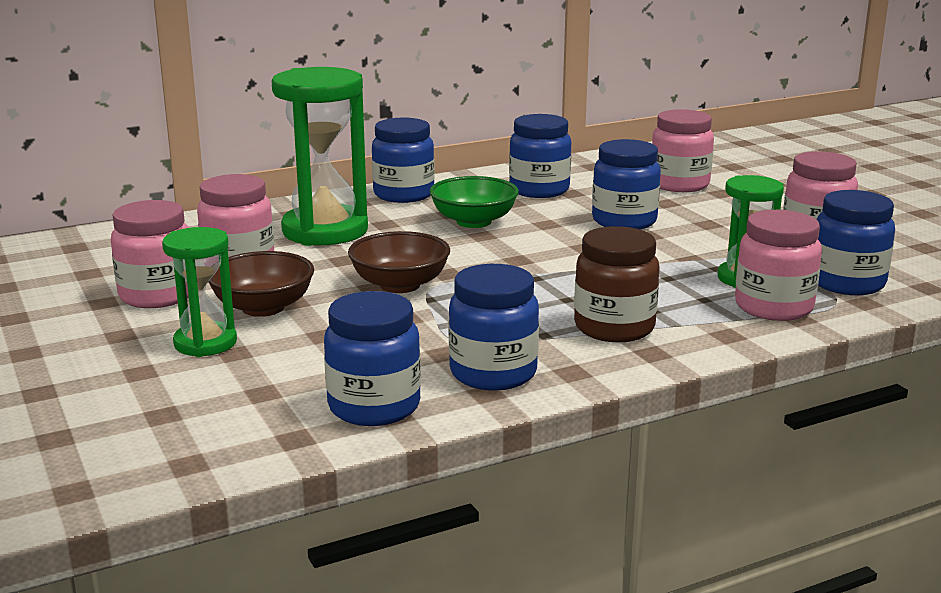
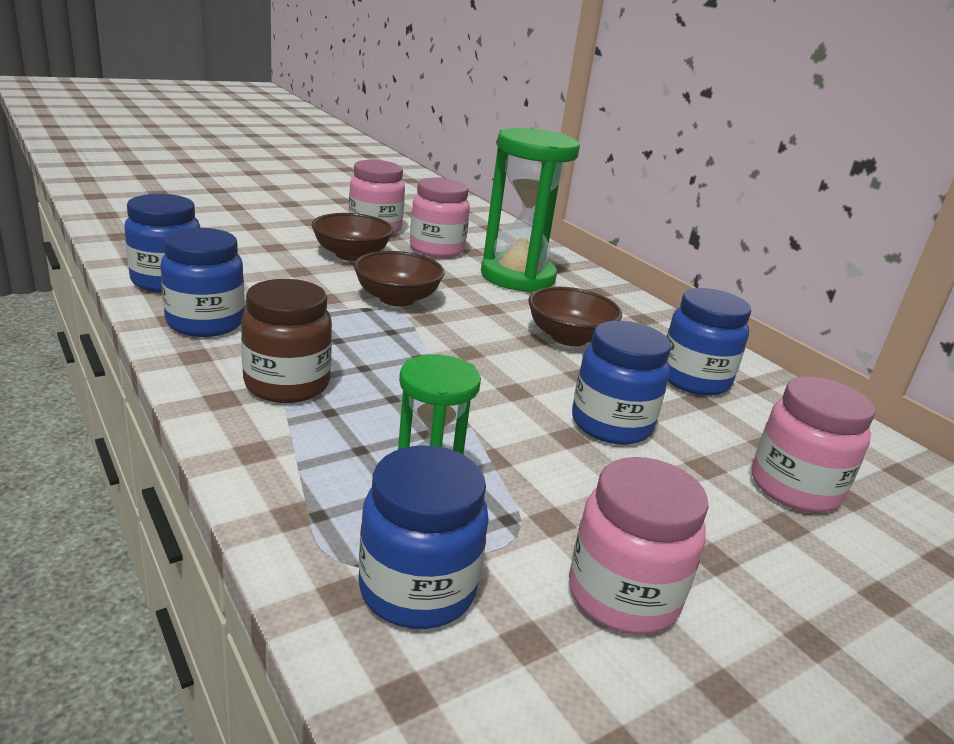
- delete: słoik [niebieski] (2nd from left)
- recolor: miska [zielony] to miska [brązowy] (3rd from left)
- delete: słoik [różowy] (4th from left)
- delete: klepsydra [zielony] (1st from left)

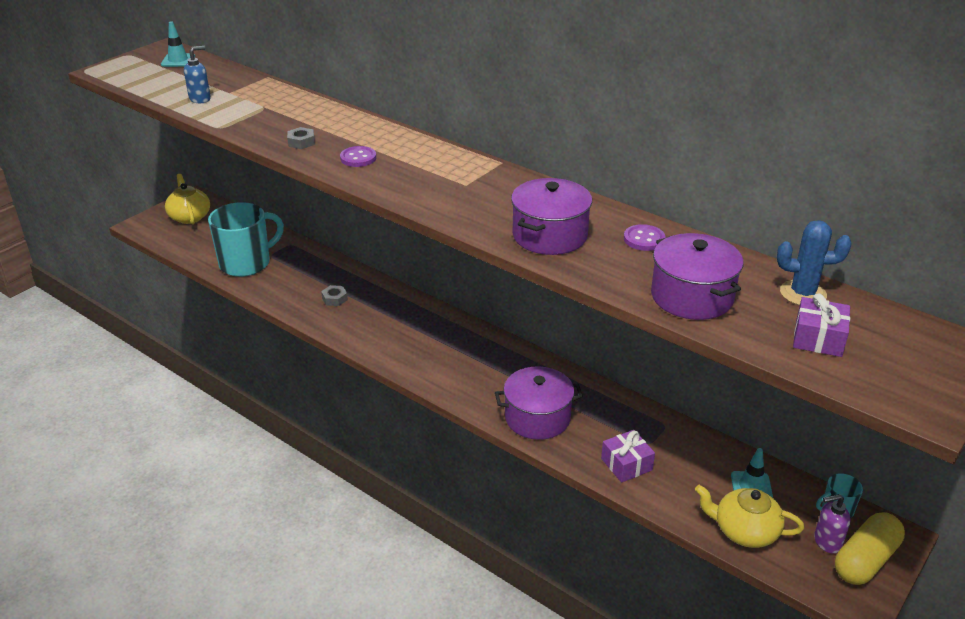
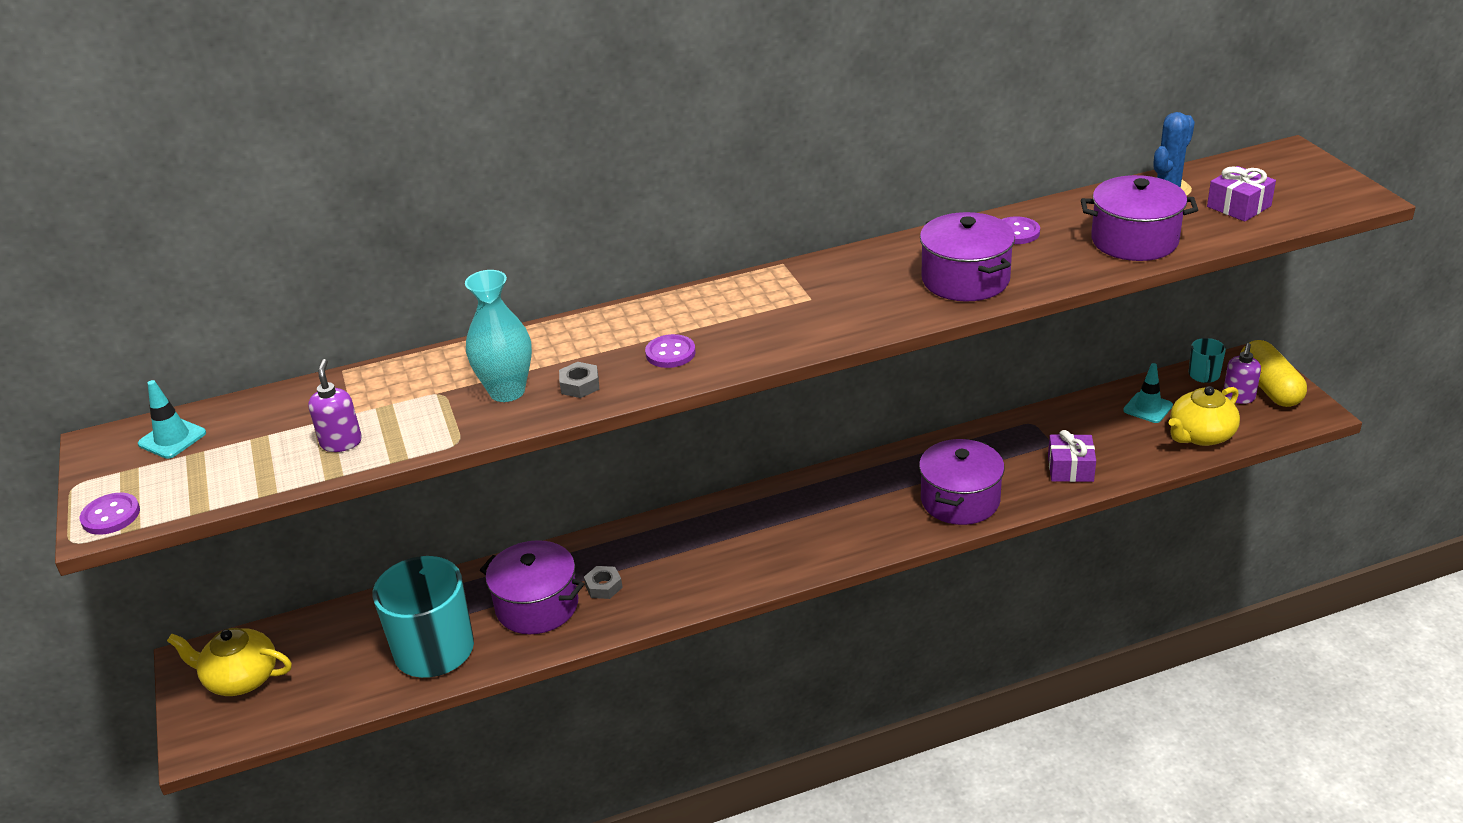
- recolor: dozownik mydła [niebieski] to dozownik mydła [fioletowy] (1st from left)
- insert: wazon [turkusowy]
- insert: guzik [fioletowy] (1st from left)
- insert: garnek [fioletowy] (1st from left)

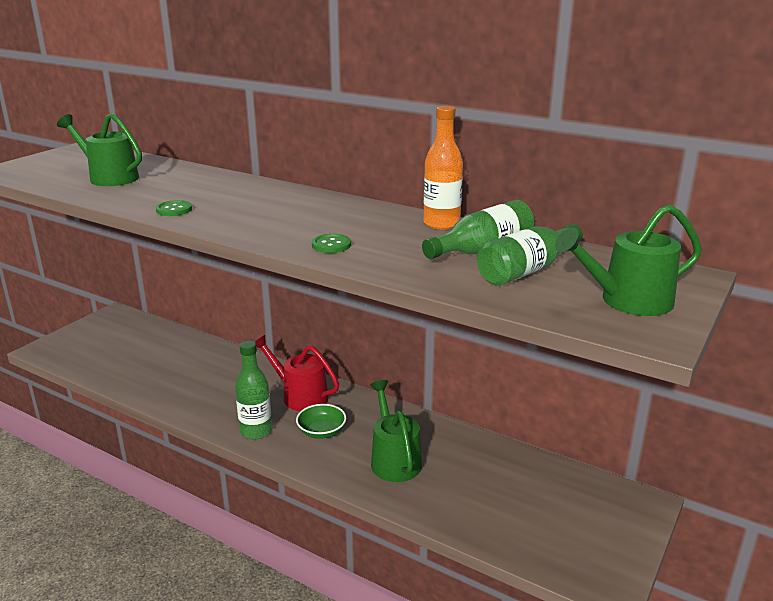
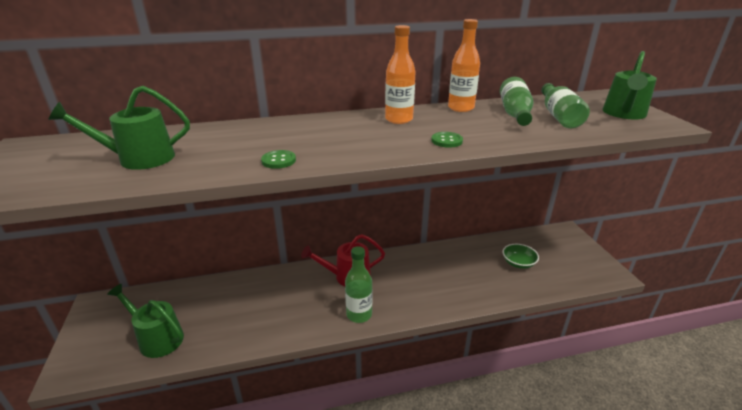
- move: konewka [zielony] (2nd from left)
- move: miska [zielony]
- insert: butelka [pomarańczowy] (1st from left)

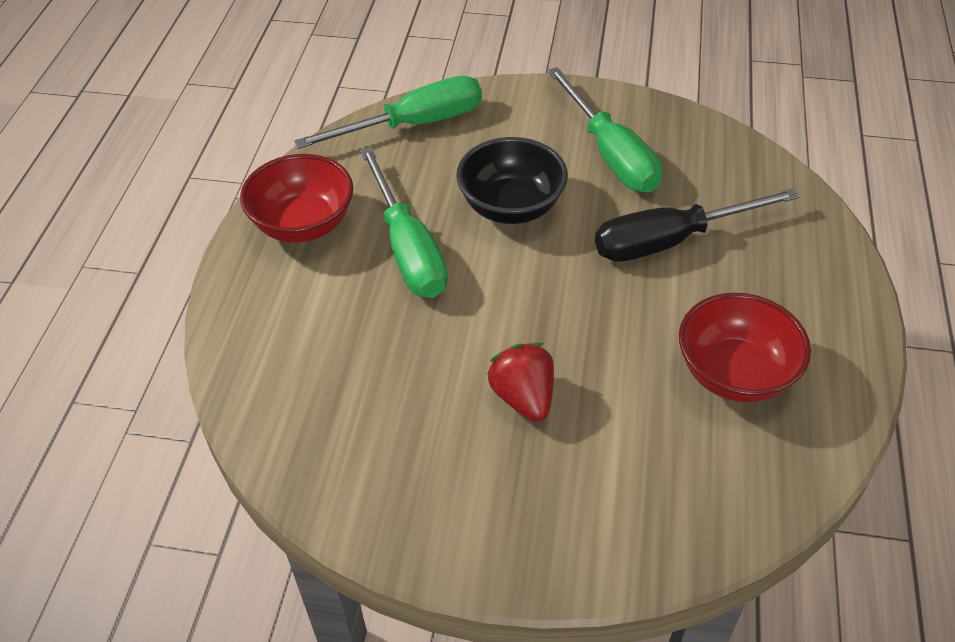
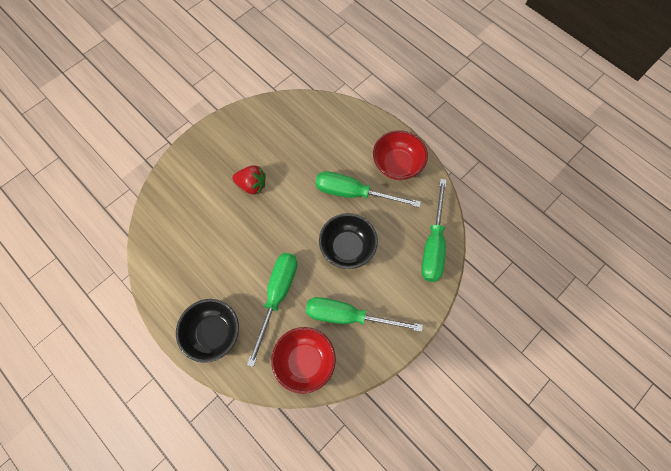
- recolor: śrubokręt [czarny] to śrubokręt [zielony] (1st from left)
- move: miska [czerwony] (2nd from left in the first image) to miska [czerwony] (1st from left)
- insert: miska [czarny] (1st from left)

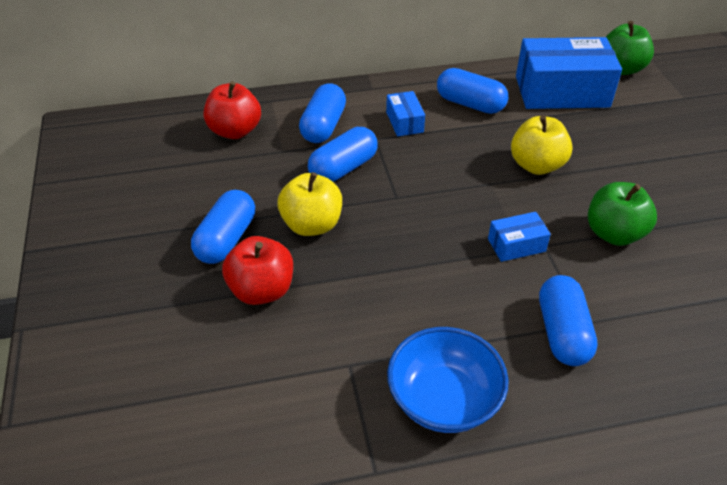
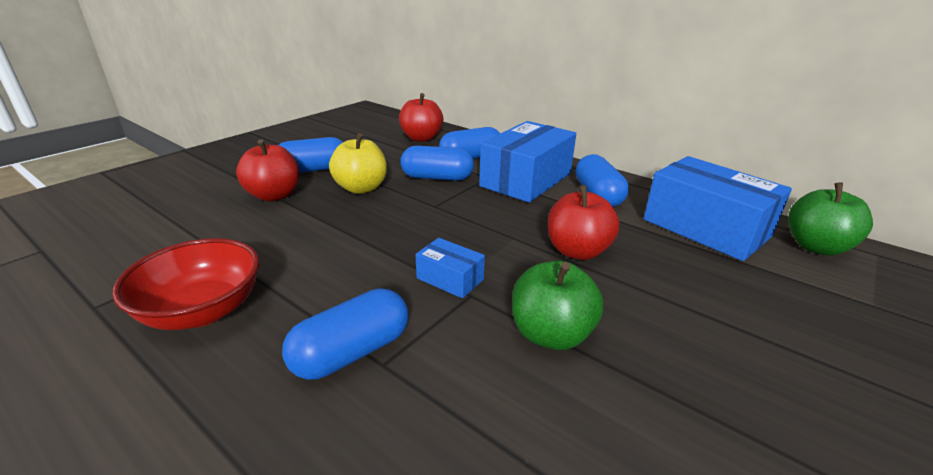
- resize: pudełko [niebieski] (1st from left in the first image) x2.15
- recolor: jabłko [żółty] (2nd from left) to jabłko [czerwony] (3rd from left)
- recolor: miska [niebieski] to miska [czerwony]

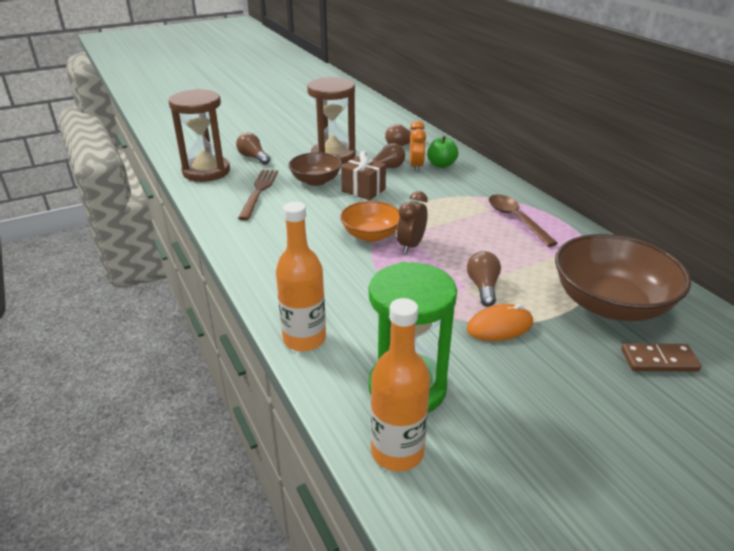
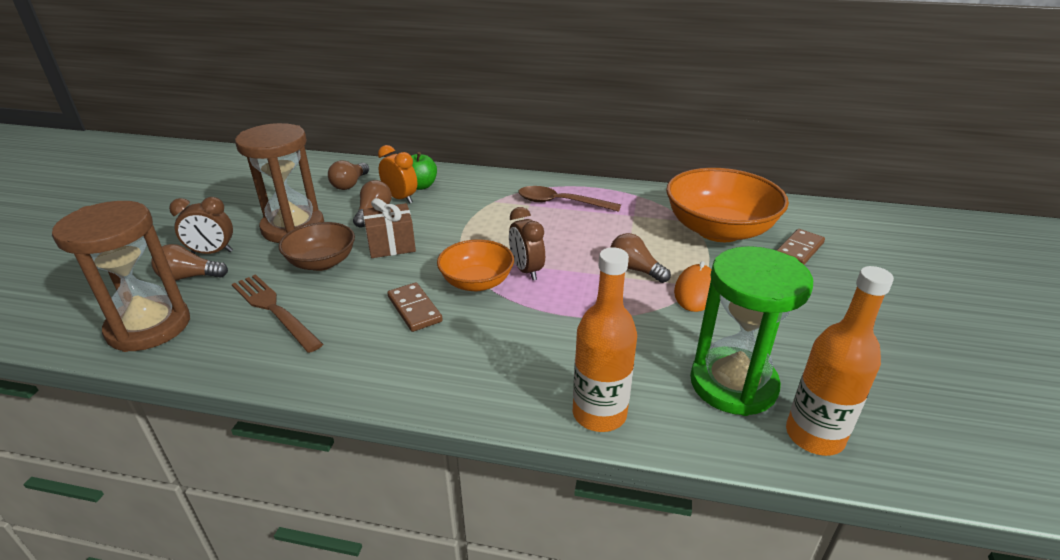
- recolor: miska [brązowy] (2nd from left) to miska [pomarańczowy] (2nd from left)
- insert: budzik [brązowy] (1st from left)
- insert: kostka domina [brązowy] (1st from left)

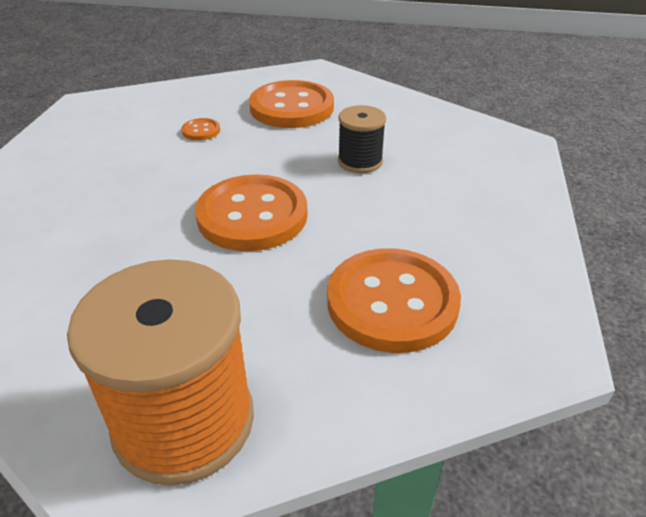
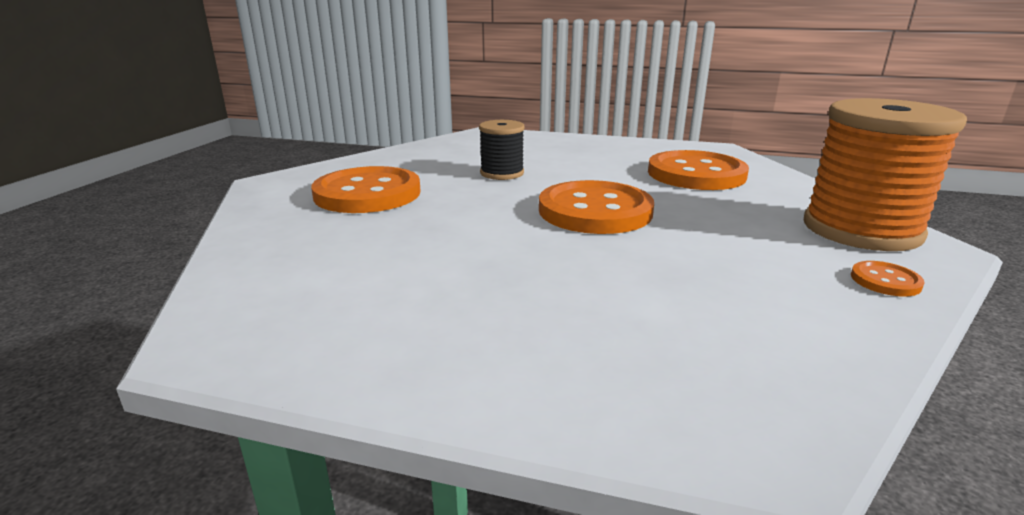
- move: guzik [pomarańczowy] (1st from left in the first image) to guzik [pomarańczowy] (4th from left)

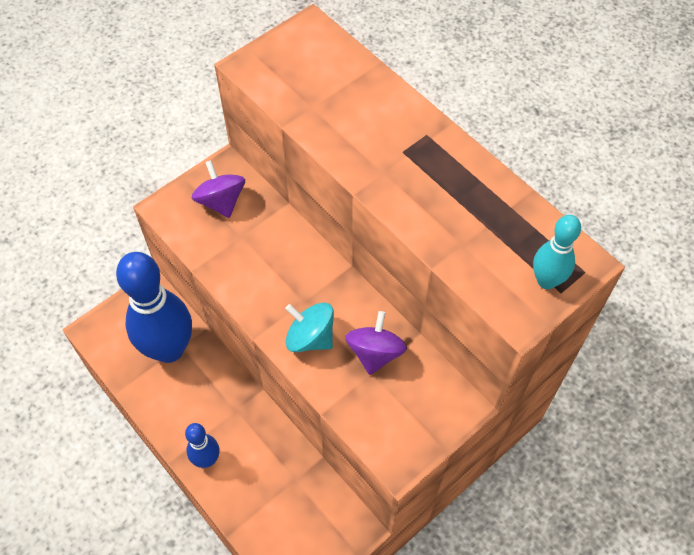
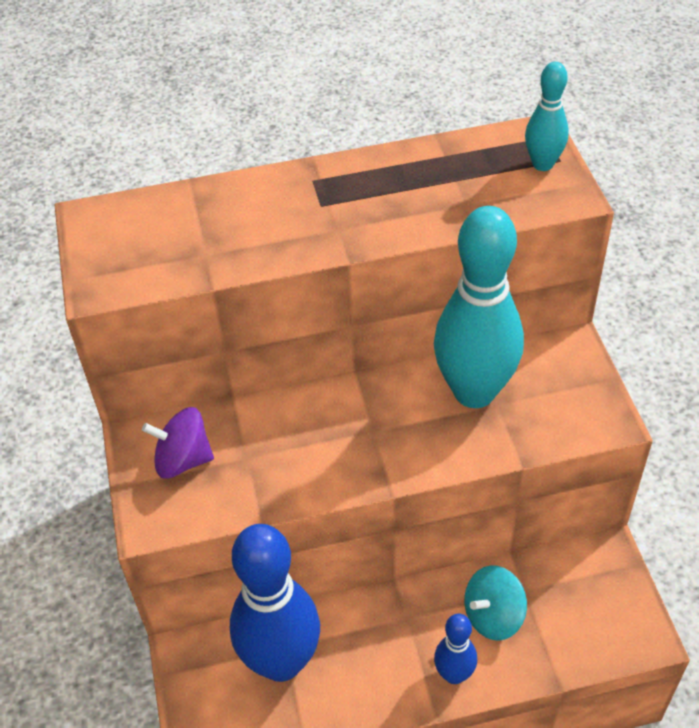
- move: bączek [turkusowy]
- replace: bączek [fioletowy] (2nd from left) to kręgiel [turkusowy] (1st from left)

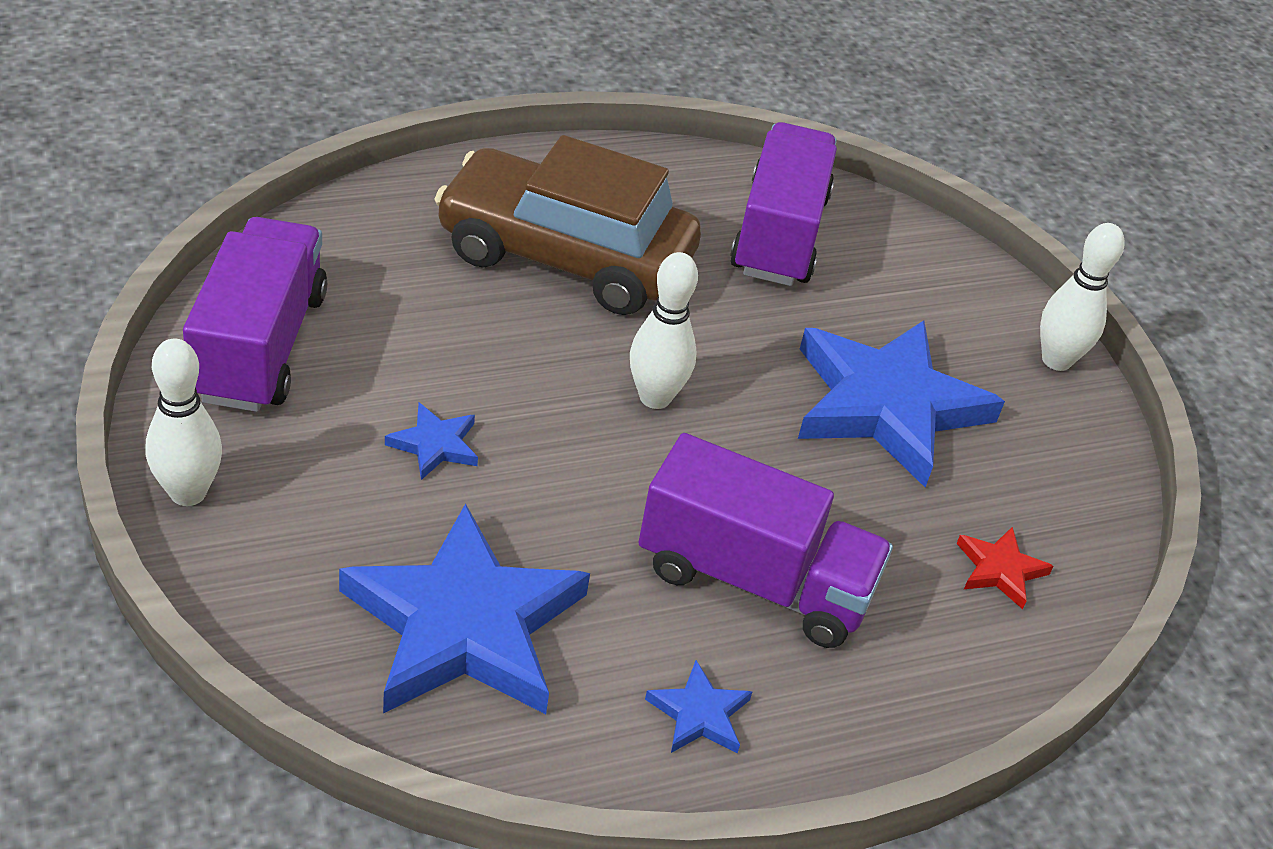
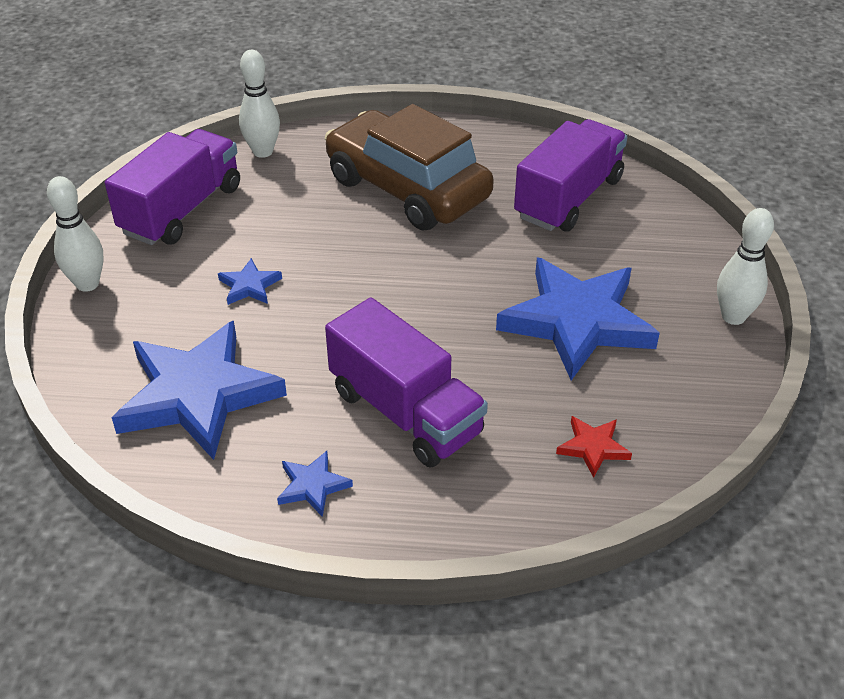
- move: kręgiel [biały] (2nd from left)

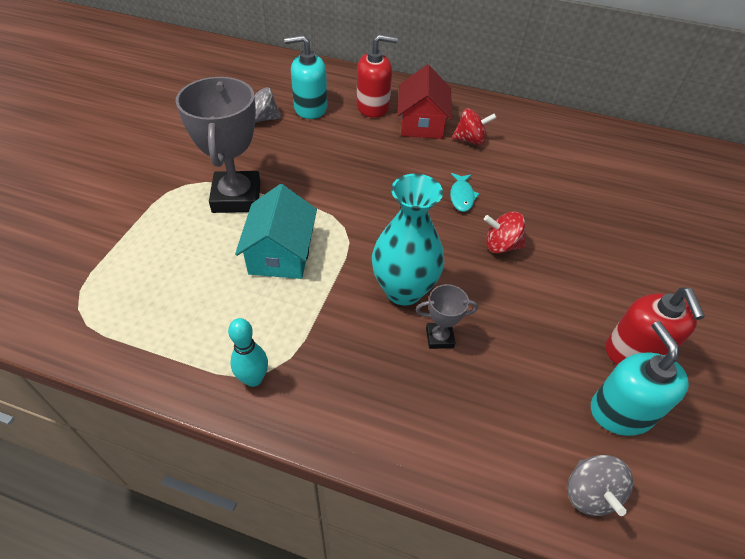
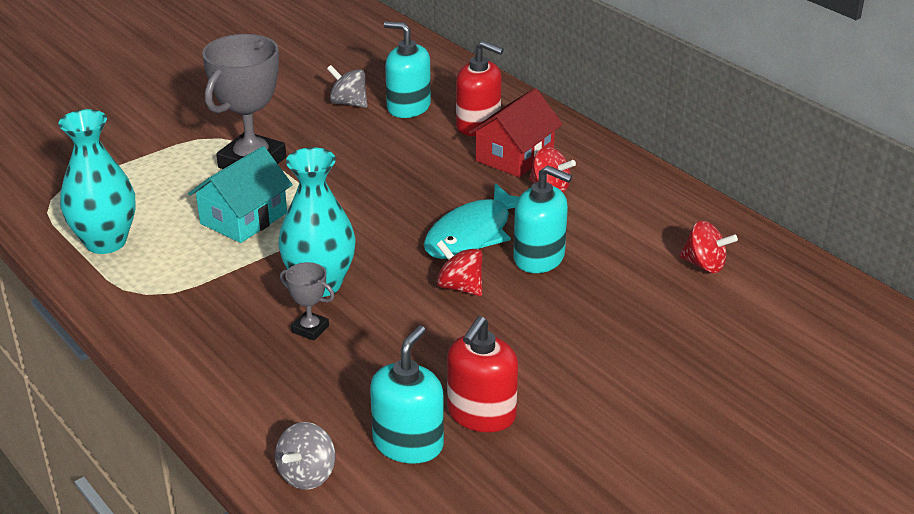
- resize: ryba [turkusowy] x2.04
- delete: kręgiel [turkusowy]
- insert: wazon [turkusowy] (1st from left)
- insert: dozownik mydła [turkusowy] (3rd from left)
- insert: bączek [czerwony] (3rd from left)

